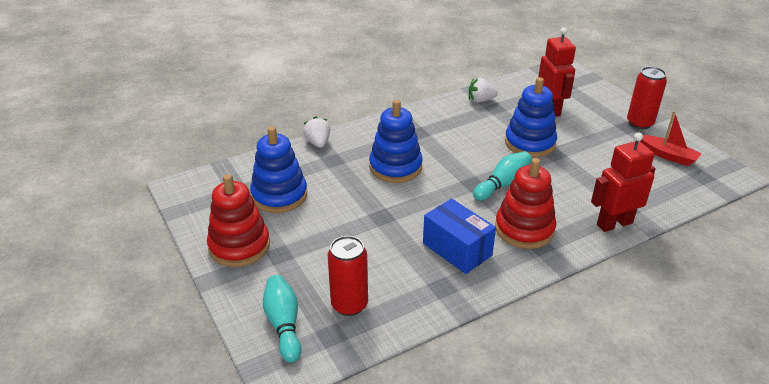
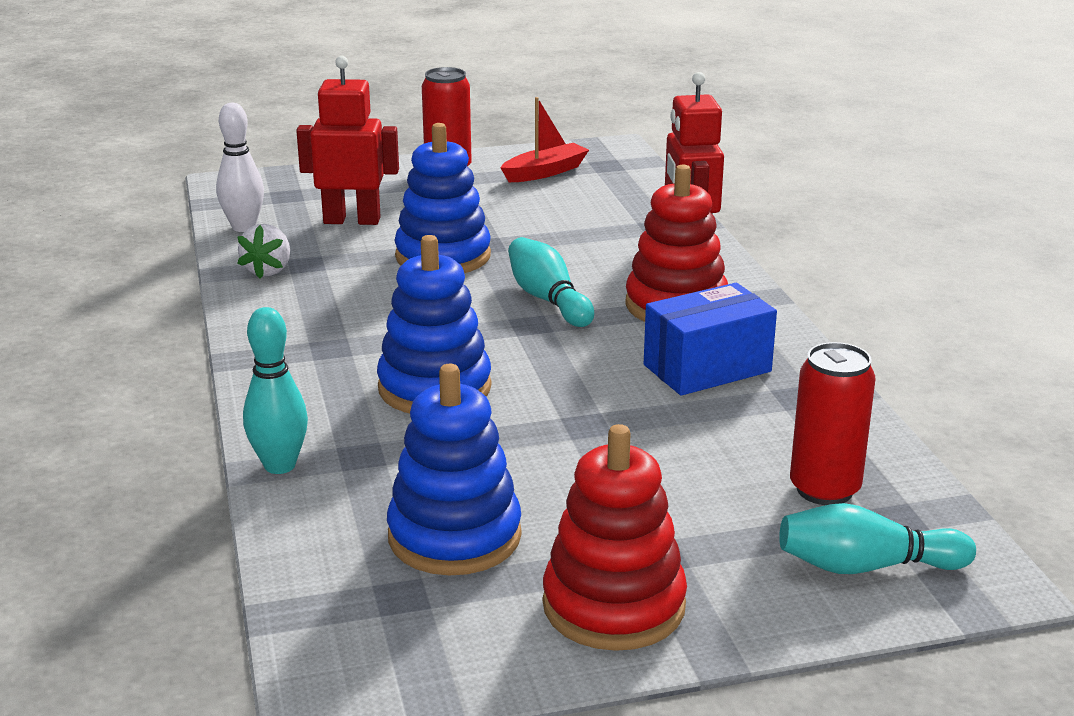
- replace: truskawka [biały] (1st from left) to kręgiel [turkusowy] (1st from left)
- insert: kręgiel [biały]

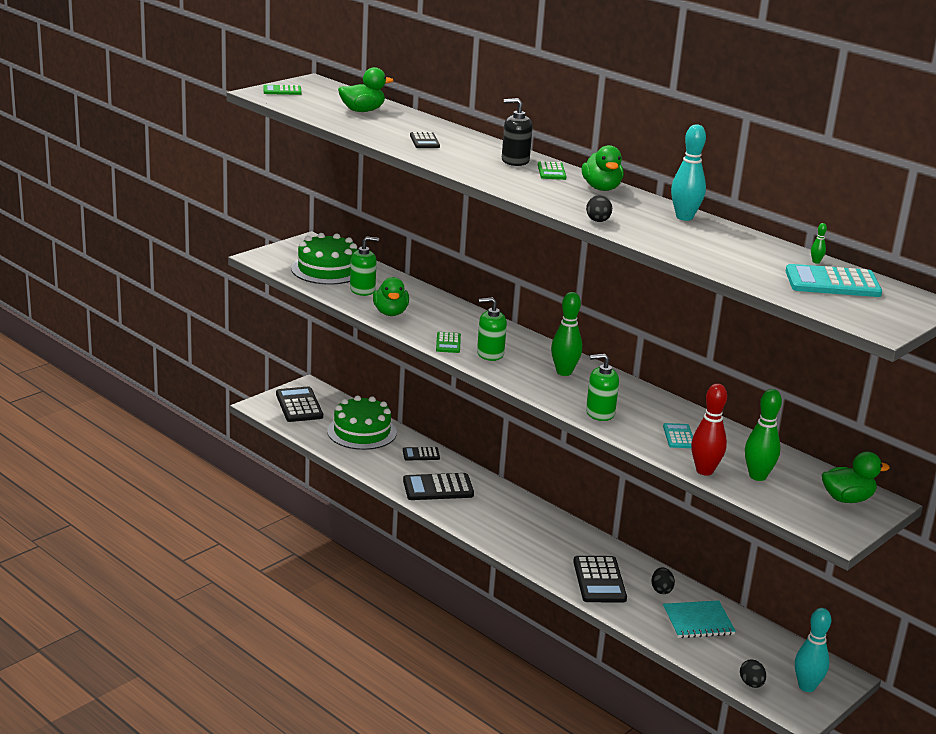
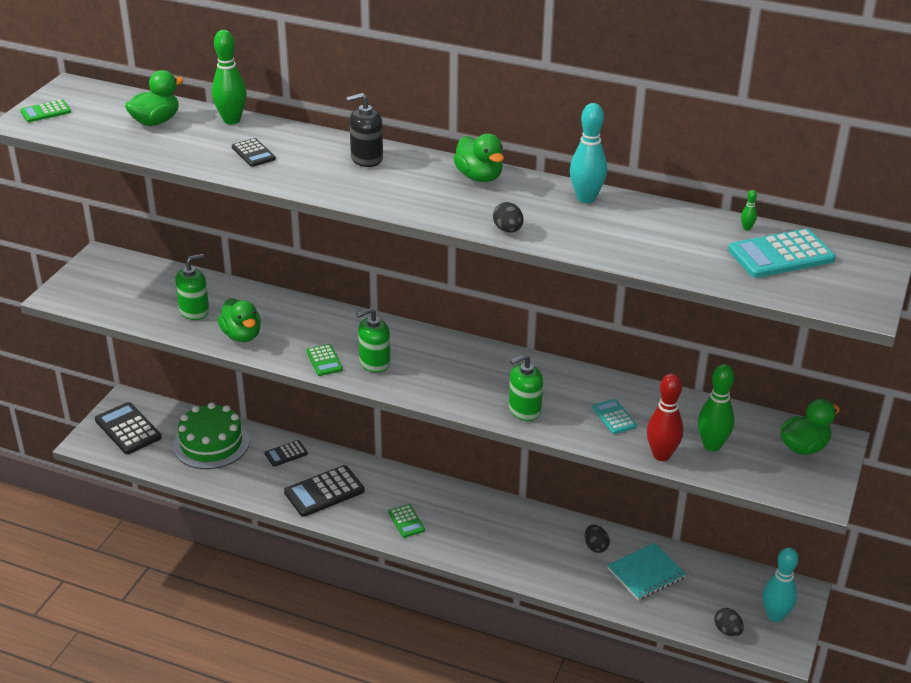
- move: kalkulator [zielony] (3rd from left)
- delete: tort [zielony] (1st from left)
- move: kręgiel [zielony] (1st from left)
- delete: kalkulator [czarny] (5th from left)

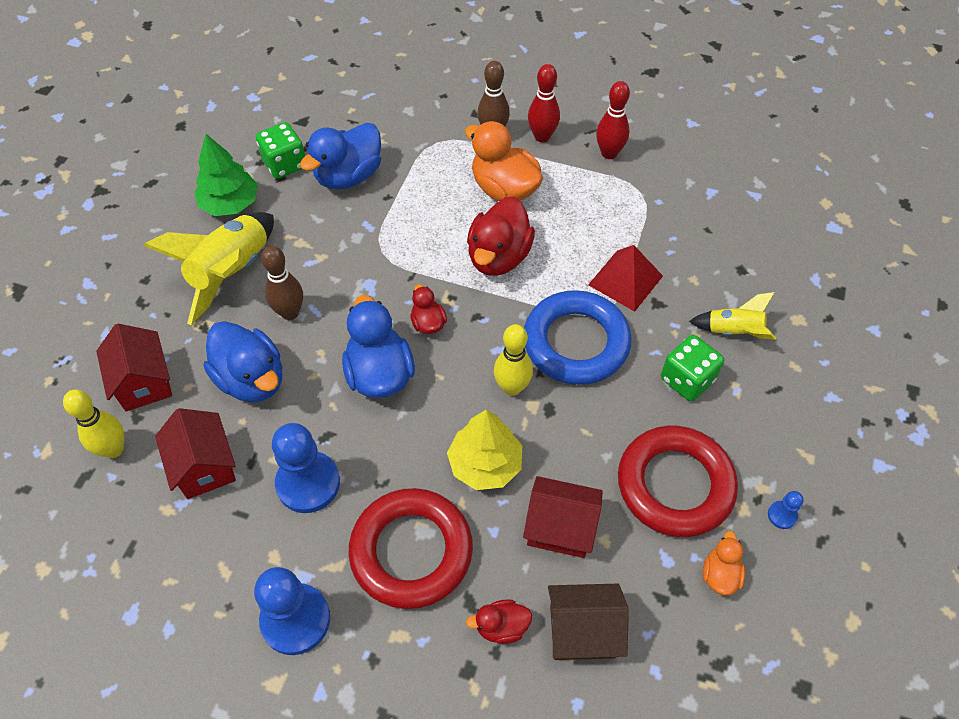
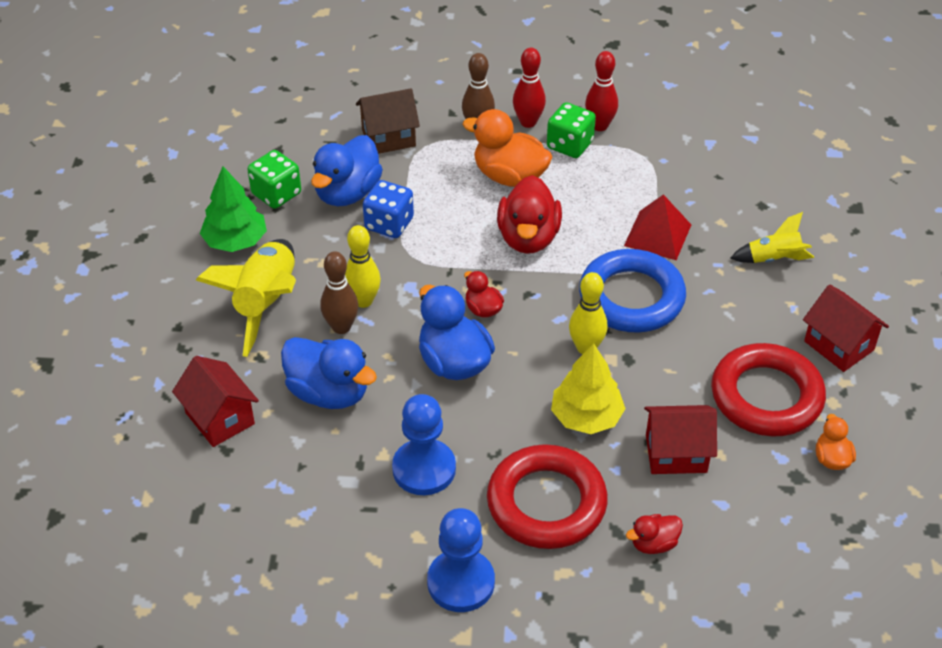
- move: kostka do gry [zielony] (2nd from left)
- move: kręgiel [żółty] (1st from left)
- move: domek [czerwony] (2nd from left in the first image) to domek [czerwony] (3rd from left)
- delete: pionek [niebieski] (3rd from left)
- move: domek [brązowy]
- insert: kostka do gry [niebieski]

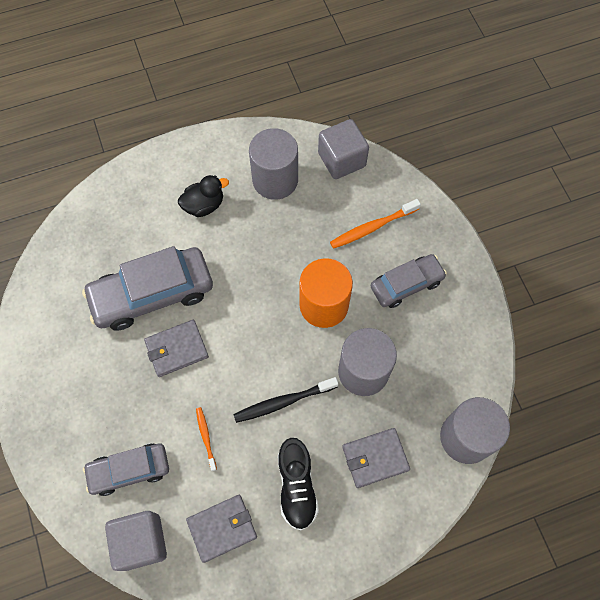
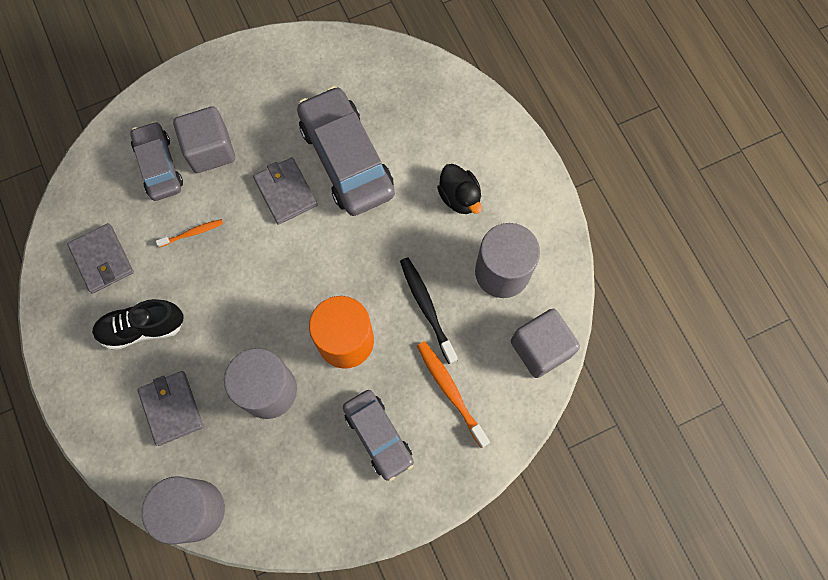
- move: szczoteczka do zębów [czarny]
- move: sześcian [szary] (1st from left)

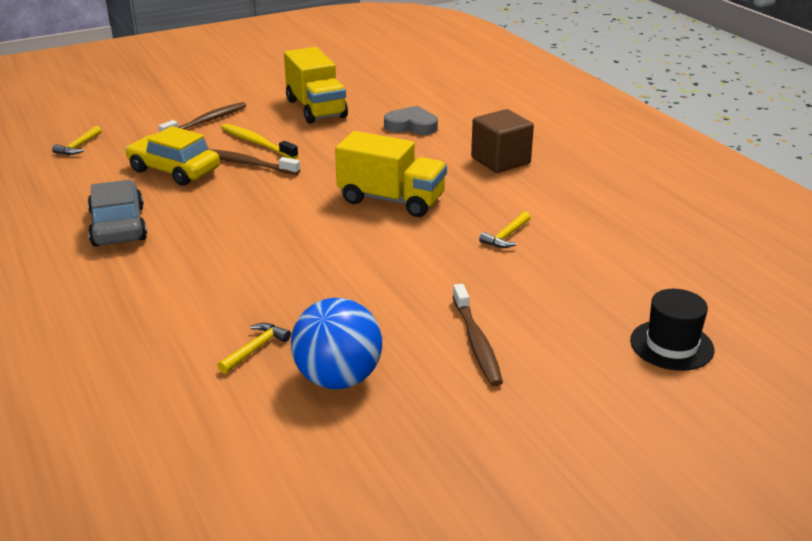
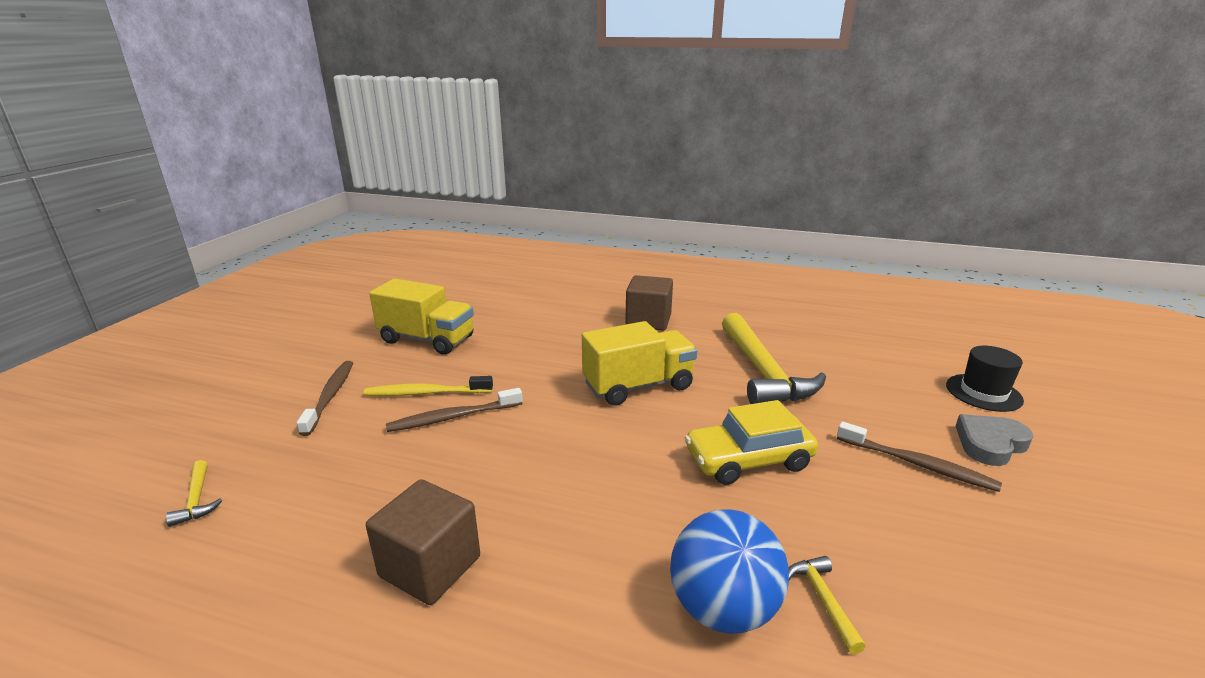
- move: serce [szary]
- move: samochód [żółty]
- replace: samochód [szary] to sześcian [brązowy] (1st from left)
- resize: młotek [żółty] (3rd from left in the first image) x2.46
- move: piłka [niebieski]

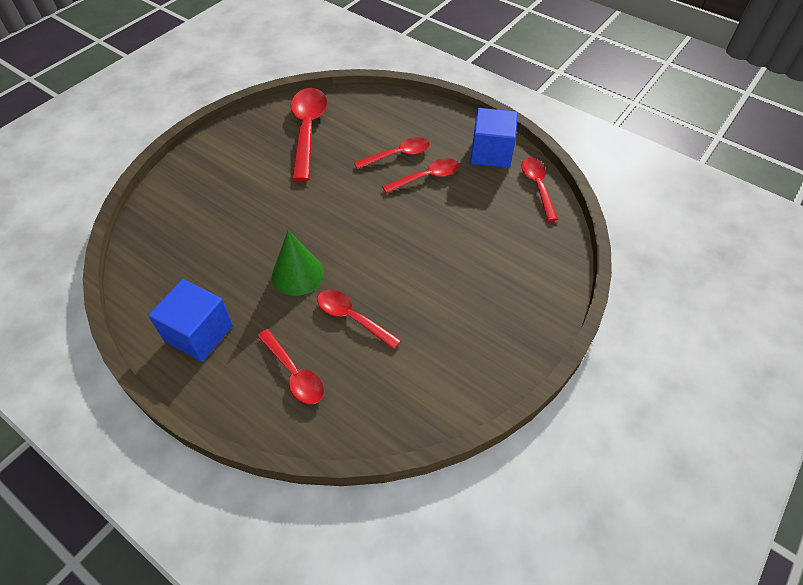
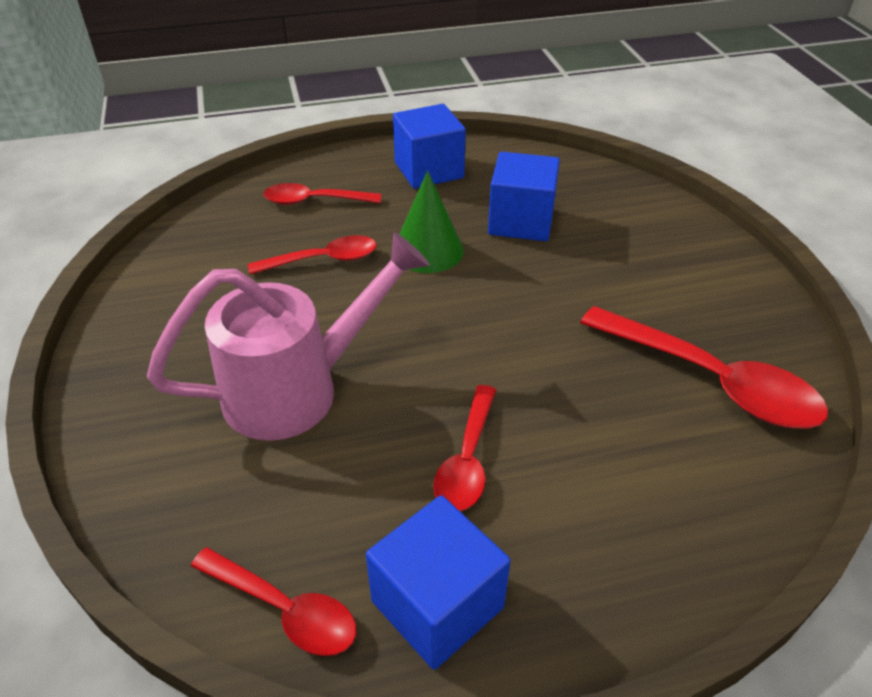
- delete: łyżka [czerwony] (4th from left)
- insert: sześcian [niebieski] (3rd from left)
- insert: konewka [różowy]

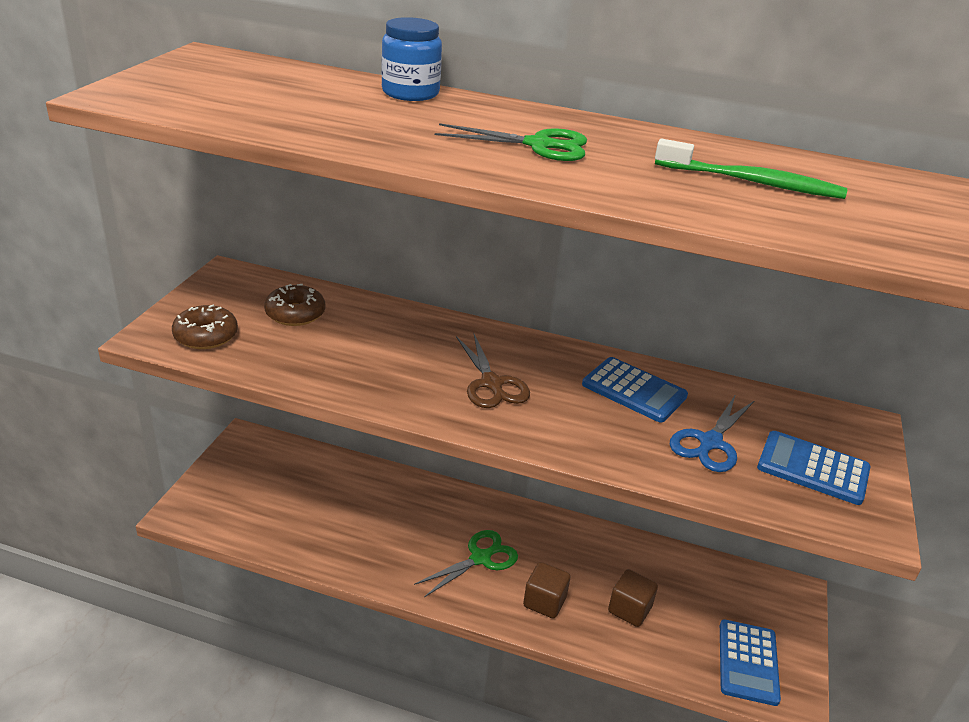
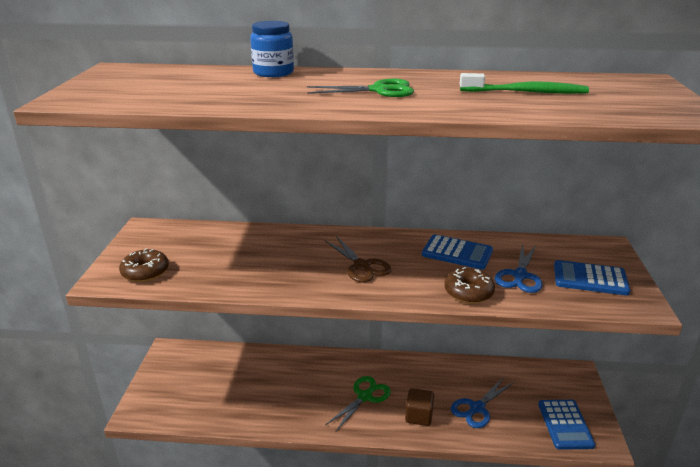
- move: donut [brązowy] (2nd from left)
- replace: sześcian [brązowy] (2nd from left) to nożyczki [niebieski] (1st from left)

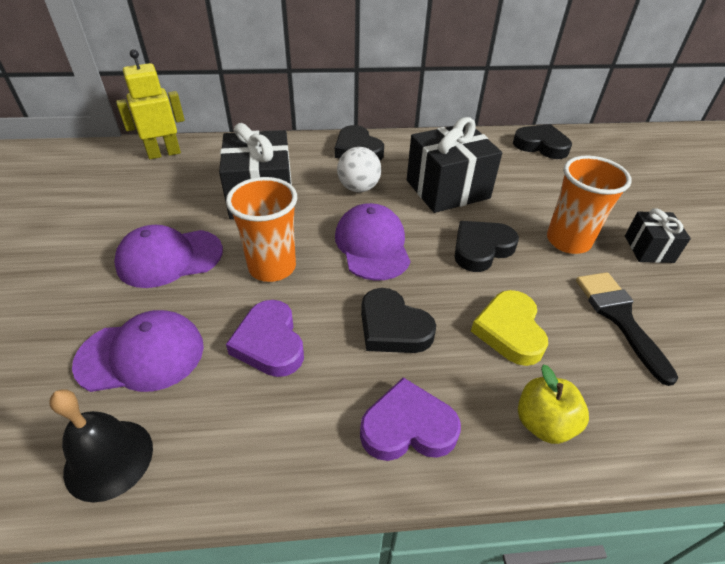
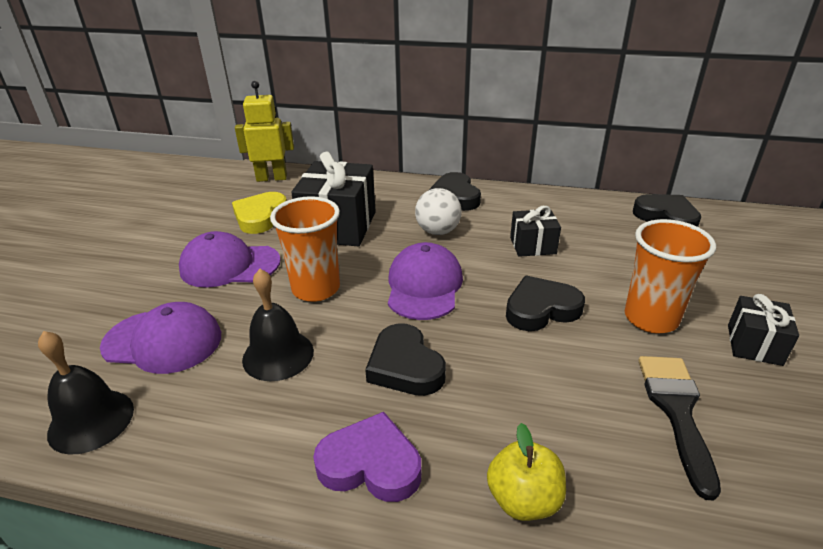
- resize: prezent [czarny] (2nd from left) x0.54
- move: serce [żółty]
- replace: serce [fioletowy] (1st from left) to dzwonek [czarny] (2nd from left)

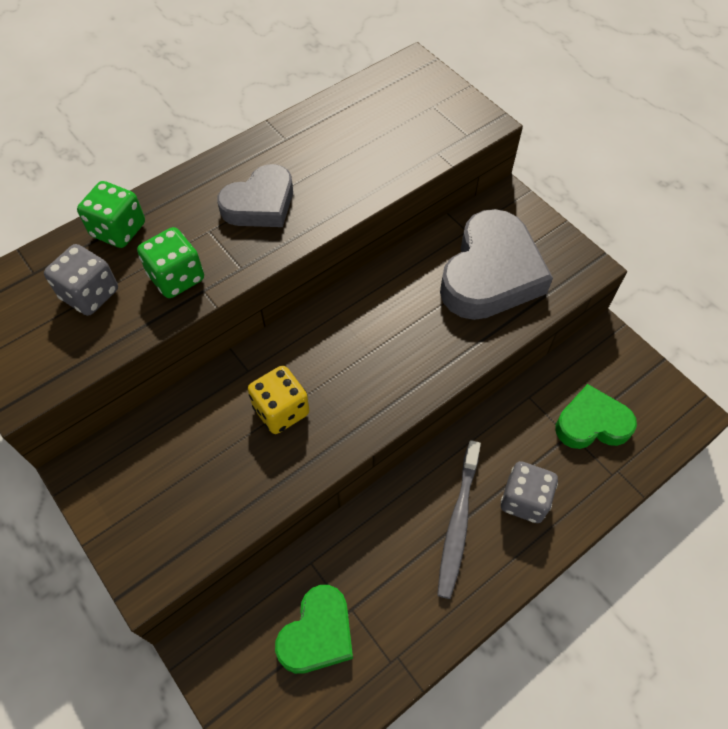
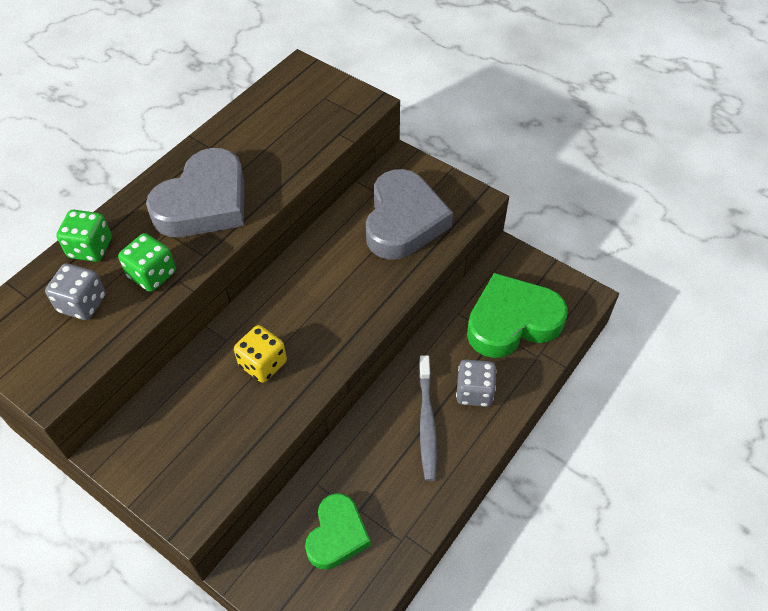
- resize: serce [szary] (1st from left) x1.61
- resize: serce [zielony] (2nd from left) x1.61

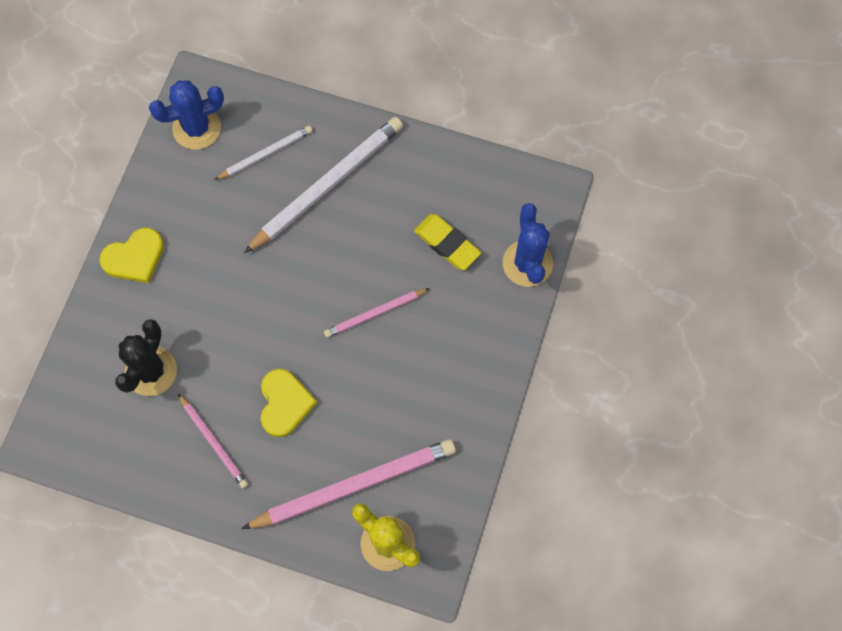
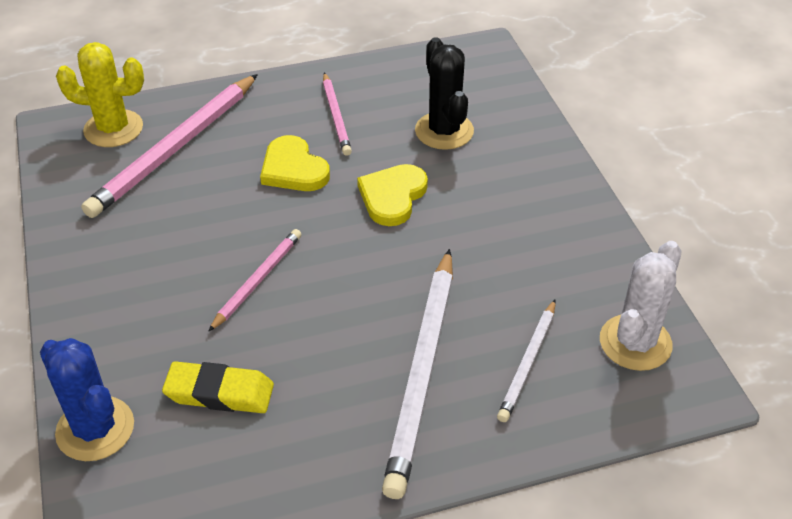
- recolor: kaktus [niebieski] (1st from left) to kaktus [biały]
- move: serce [żółty] (1st from left in the first image) to serce [żółty] (2nd from left)
- rotate: ołówek [różowy] (1st from left in the first image) 120 degrees counterclockwise

